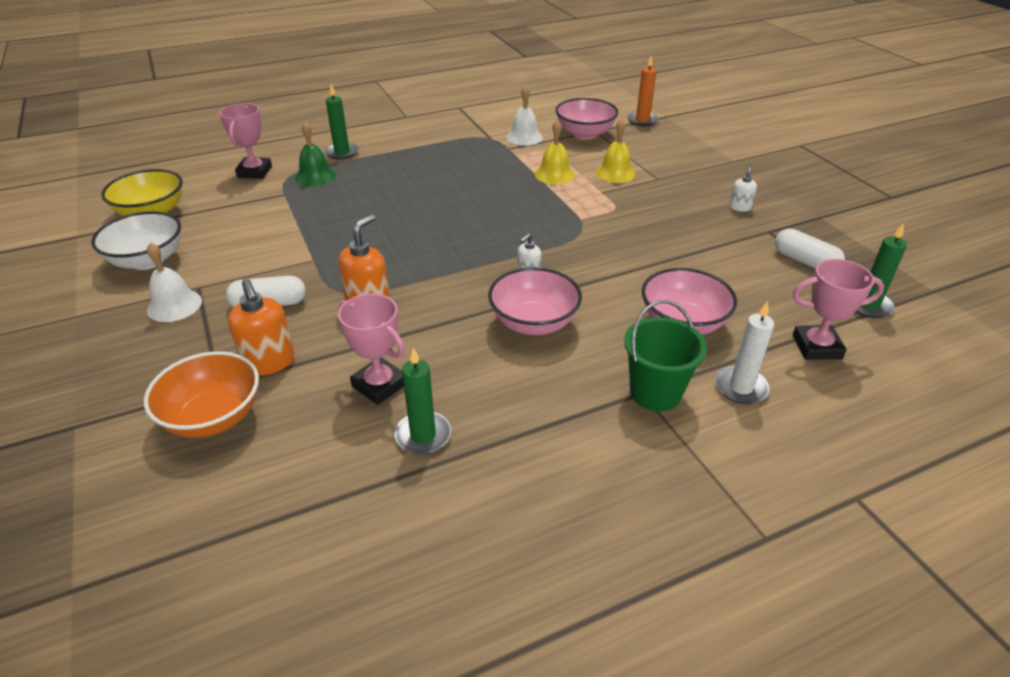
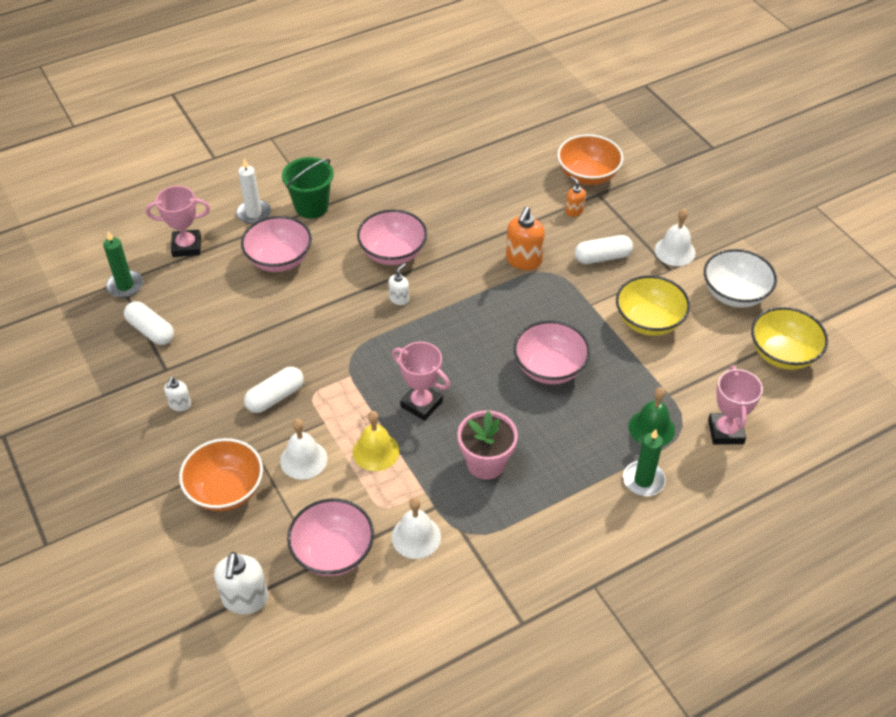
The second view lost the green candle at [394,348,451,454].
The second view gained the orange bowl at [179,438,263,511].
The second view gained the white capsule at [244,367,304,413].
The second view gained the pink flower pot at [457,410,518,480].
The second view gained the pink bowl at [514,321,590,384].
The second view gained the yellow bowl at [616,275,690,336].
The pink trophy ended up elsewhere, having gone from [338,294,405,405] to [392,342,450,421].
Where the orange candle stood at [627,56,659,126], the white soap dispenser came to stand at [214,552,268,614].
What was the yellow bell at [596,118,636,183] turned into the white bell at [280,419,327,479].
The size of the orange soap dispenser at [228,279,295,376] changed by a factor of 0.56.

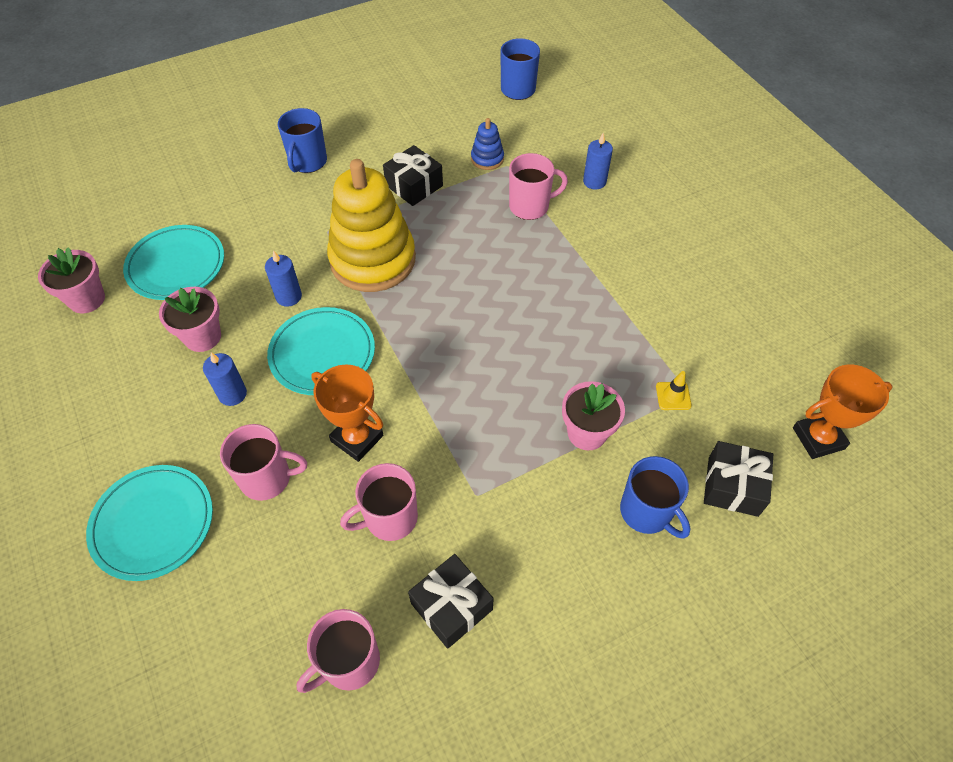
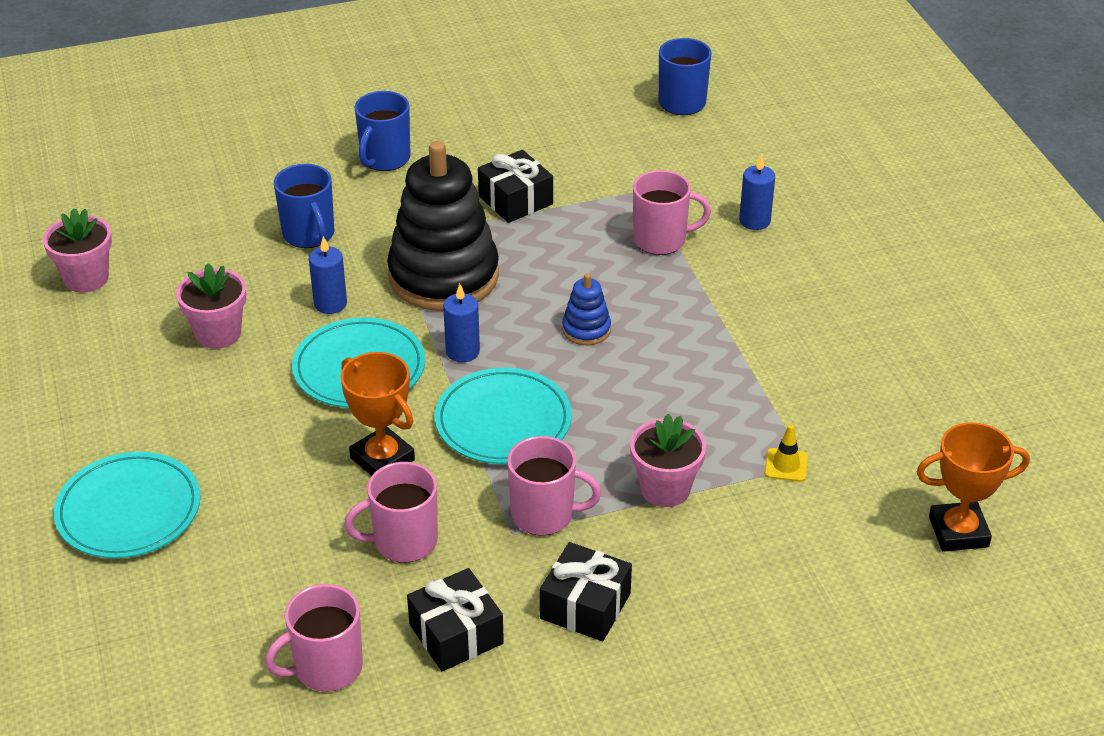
The turquoise plate ended up elsewhere, having gone from [123,225,224,300] to [435,367,572,464].
The blue candle ended up elsewhere, having gone from [203,352,247,406] to [443,284,480,362].
The pink mug ended up elsewhere, having gone from [220,424,307,501] to [507,436,601,536].
The blue stacking toy ended up elsewhere, having gone from [471,118,504,170] to [562,273,611,345].
The blue mug ended up elsewhere, having gone from [620,456,691,539] to [274,164,335,248].
The black gift ended up elsewhere, having gone from [704,441,773,517] to [540,542,632,641].
What was the yellow stacking toy at [327,159,416,292] turned into the black stacking toy at [387,141,499,311].

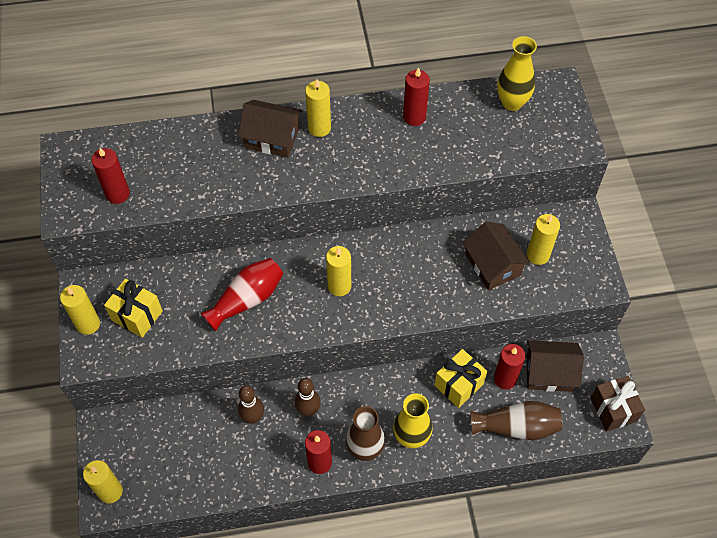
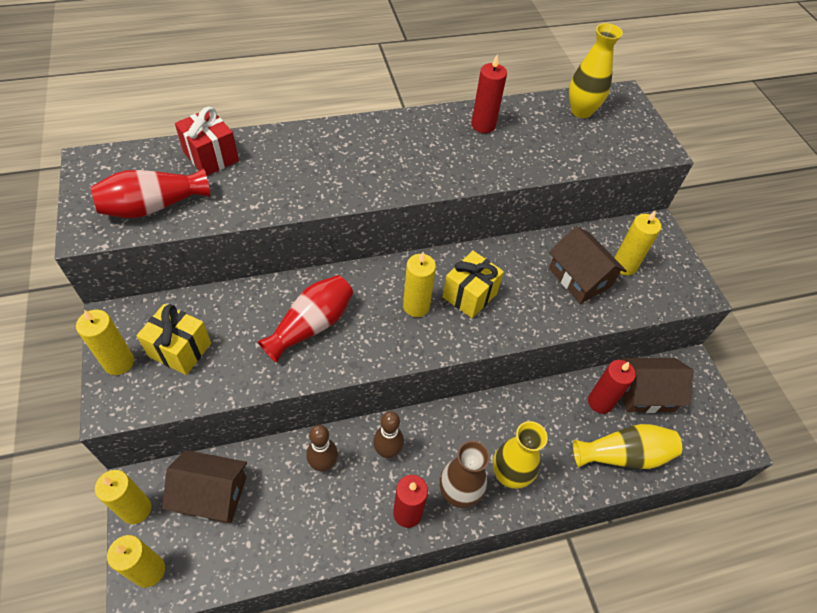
The second view lost the brown gift at [590,376,645,432].
The second view gained the red gift at [175,107,239,176].
The brown house ended up elsewhere, having gone from [238,100,302,158] to [162,450,247,523].
The yellow candle ended up elsewhere, having gone from [305,79,331,137] to [95,470,151,524].
The yellow gift ended up elsewhere, having gone from [434,349,487,408] to [443,251,504,319].
Where the red candle stood at [91,148,130,204], the red vase came to stand at [91,168,210,218].
What was the brown vase at [471,401,562,440] turned into the yellow vase at [573,424,682,469].

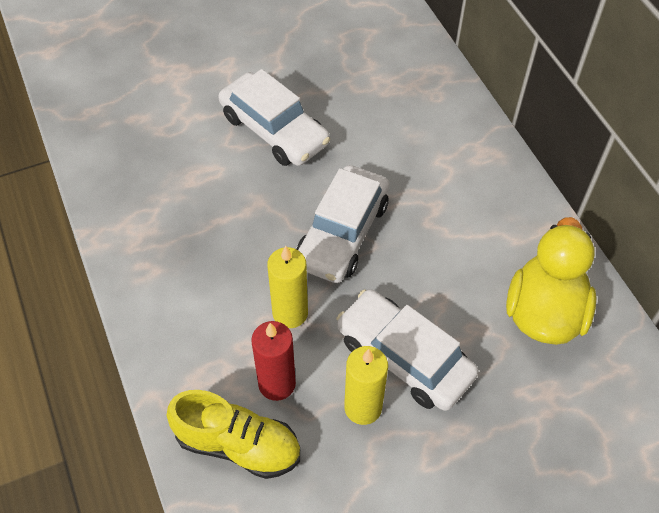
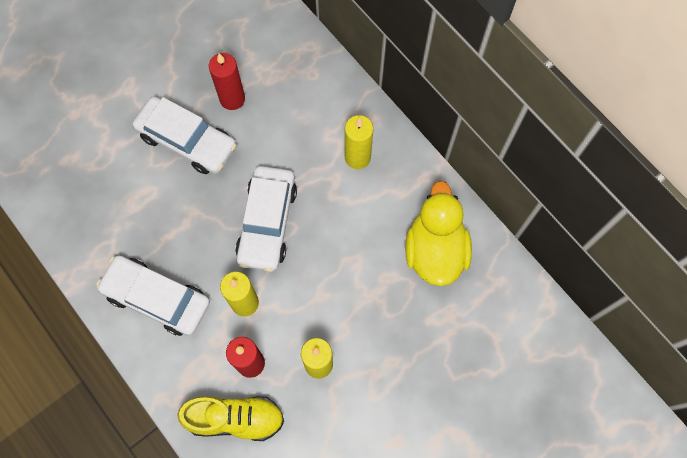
The second view gained the red candle at [209,53,245,110].
The second view gained the yellow candle at [345,115,373,169].
The white car ended up elsewhere, having gone from [336,289,478,411] to [96,256,210,336].

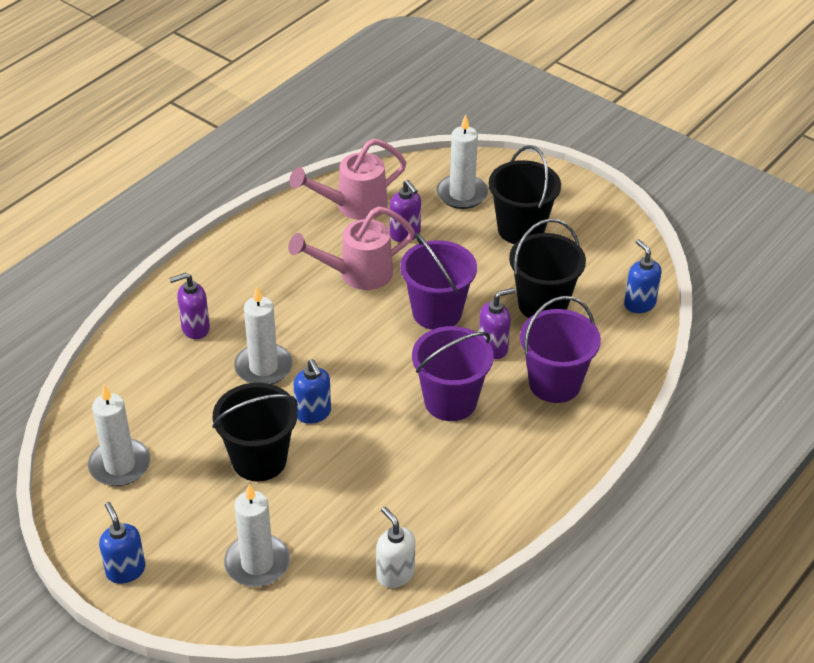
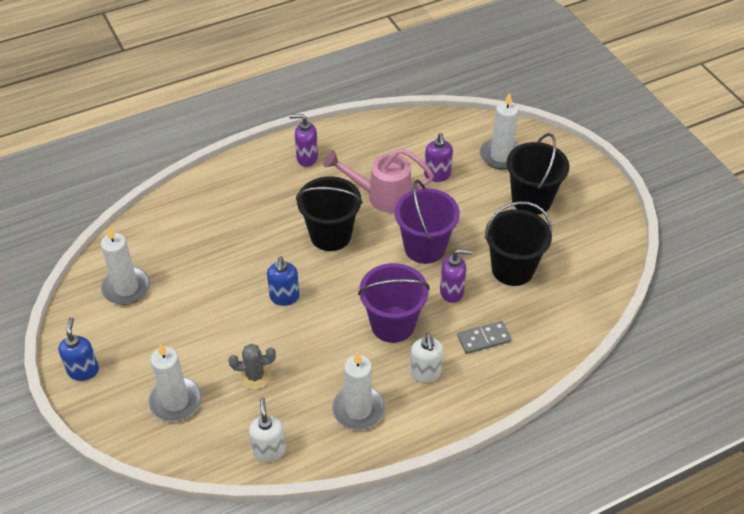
The second view lost the pink watering can at [290,138,407,220].
The second view lost the blue soap dispenser at [624,239,662,313].
The second view gained the grey cactus at [228,344,276,389].
The second view gained the white soap dispenser at [410,333,444,382].
The purple soap dispenser ended up elsewhere, having gone from [169,273,210,339] to [289,114,318,167].
The black bucket ended up elsewhere, having gone from [212,383,298,482] to [296,176,363,251].
The white candle ended up elsewhere, having gone from [234,287,293,385] to [332,352,385,430].
Where the purple bucket stood at [520,296,601,403], the grey domino came to stand at [457,321,511,354].

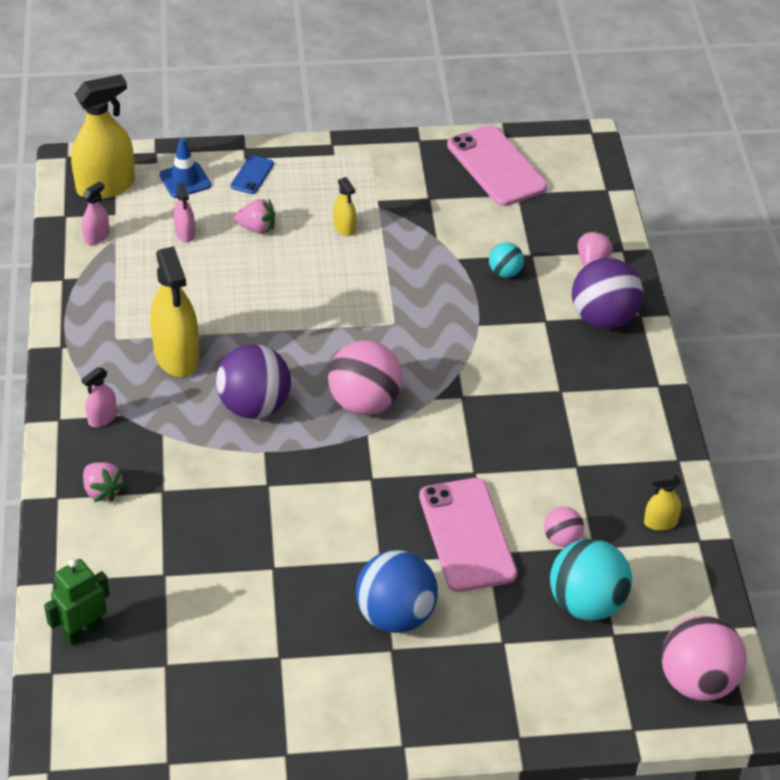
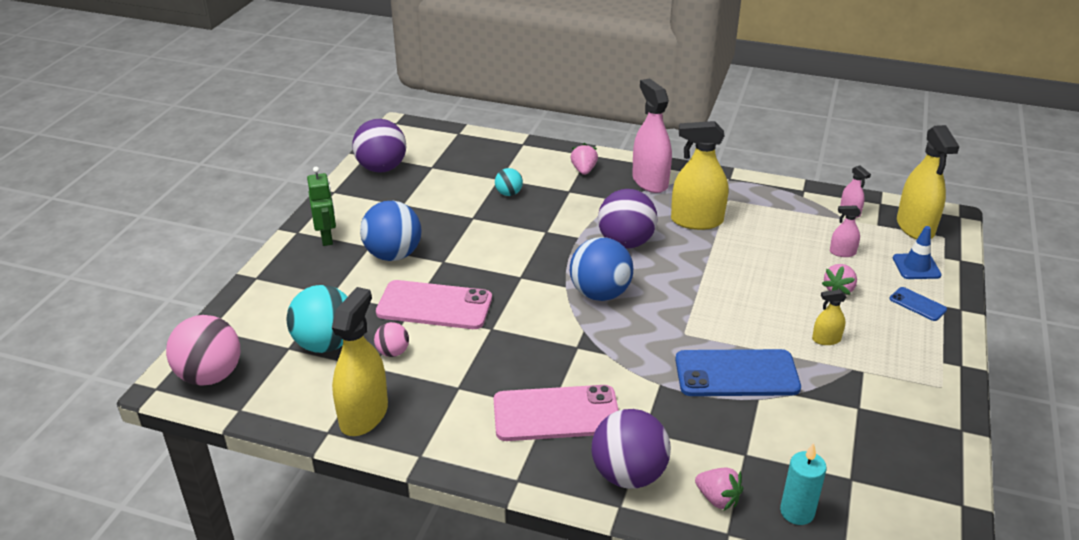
The second view gained the purple ball at [352,119,406,173].
The second view gained the blue phone at [675,349,801,396].
The second view gained the turquoise candle at [780,443,827,525].
The green robot ended up elsewhere, having gone from [44,559,110,646] to [307,167,336,246].
The pink phone ended up elsewhere, having gone from [447,125,548,206] to [494,385,619,441].
The turquoise ball ended up elsewhere, having gone from [489,242,524,278] to [495,168,523,196].
What was the pink ball at [328,341,402,415] turned into the blue ball at [570,237,633,301].
The pink strawberry at [83,462,125,502] ended up facing another way, 105 degrees clockwise from before.
The size of the pink spray bottle at [81,367,117,427] changed by a factor of 2.09.
The size of the yellow spray bottle at [644,474,681,531] changed by a factor of 2.09.

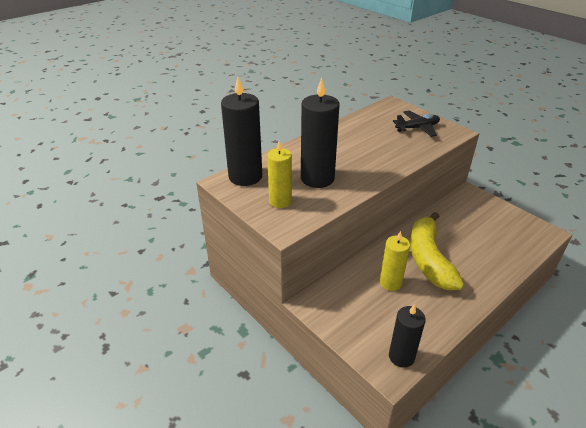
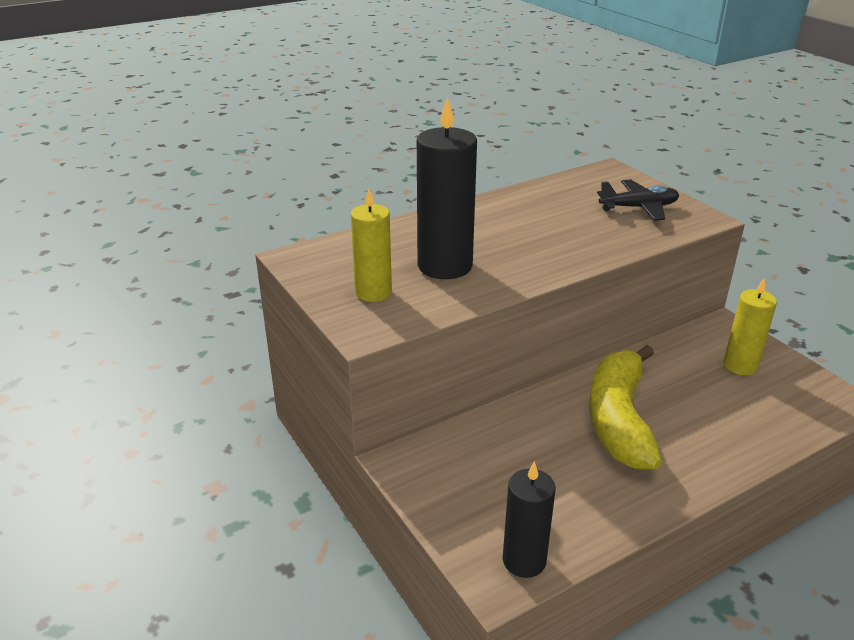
The second view lost the black candle at [221,77,262,186].
The yellow candle ended up elsewhere, having gone from [380,231,410,291] to [724,279,777,375].

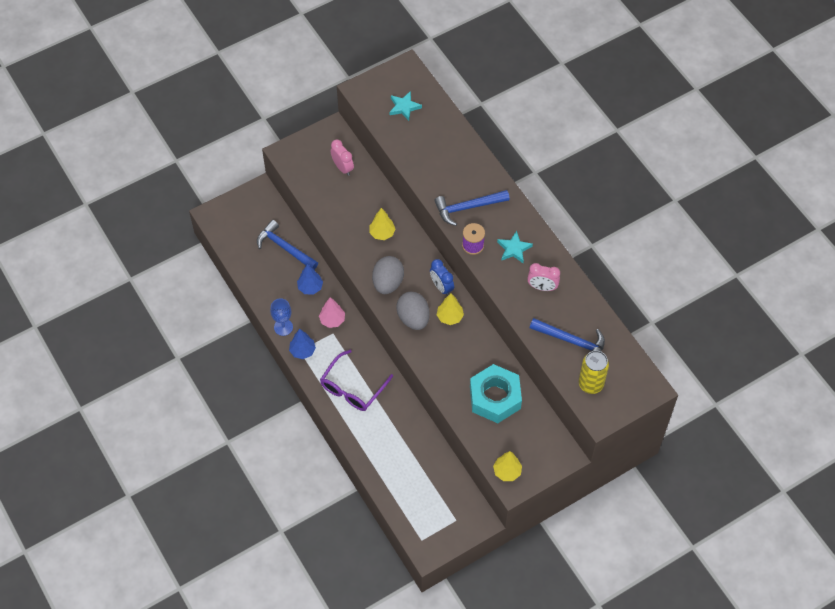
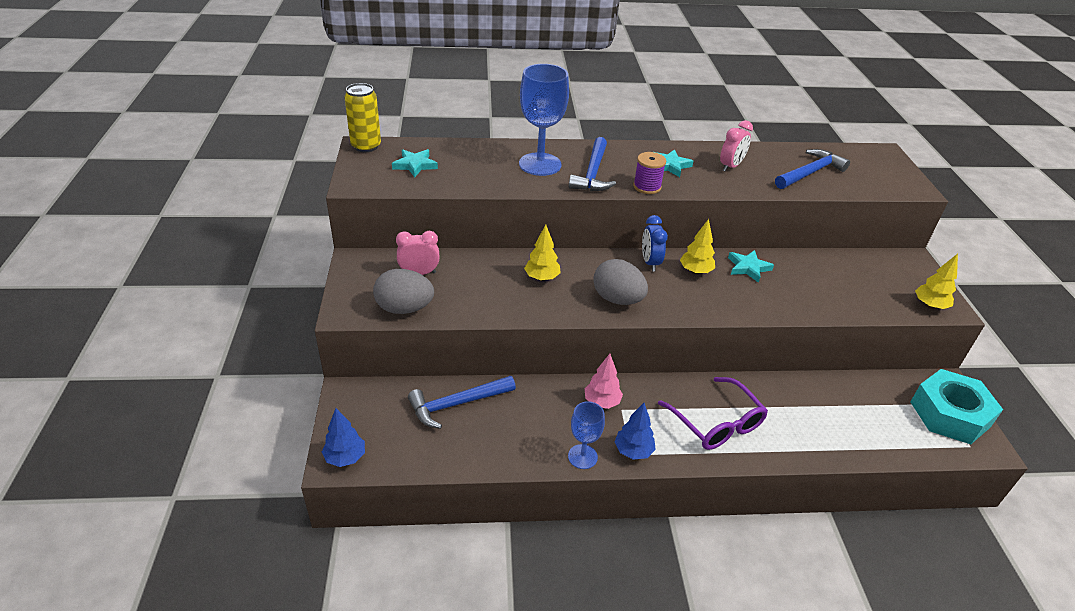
The second view gained the blue goblet at [519,64,569,176].
The second view gained the turquoise star at [728,250,774,283].
The blue tree ended up elsewhere, having gone from [297,264,323,295] to [322,408,365,467].
The grey egg ended up elsewhere, having gone from [396,292,430,330] to [373,269,434,314].
The turquoise nut ended up elsewhere, having gone from [470,364,522,423] to [910,369,1003,444].
The yellow can ended up elsewhere, having gone from [579,350,609,394] to [344,83,381,152].
The blue clock at [430,259,454,296] ended up facing another way, 90 degrees clockwise from before.

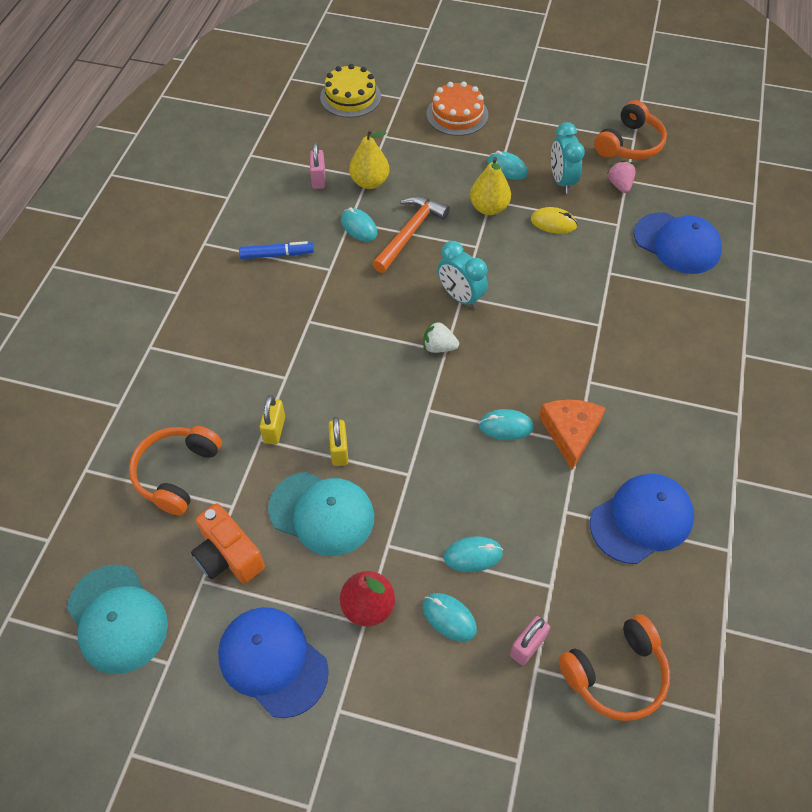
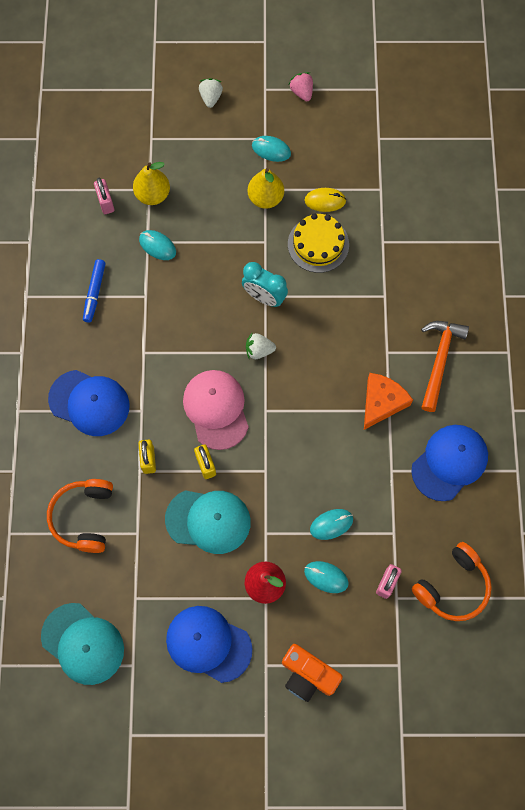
The second view lost the turquoise mouse at [479,409,534,440].
The second view lost the turquoise clock at [551,122,585,194].
The second view lost the orange headphones at [594,100,667,159].
The second view gained the pink cap at [183,370,249,450].
The orange camera ended up elsewhere, having gone from [191,503,265,583] to [282,644,343,702].
The yellow cake ended up elsewhere, having gone from [320,64,381,118] to [288,213,349,273].
The orange hammer ended up elsewhere, having gone from [372,196,450,273] to [421,321,469,412].
The pink strawberry ended up elsewhere, having gone from [607,160,636,193] to [289,72,313,102].
The blue cap ended up elsewhere, having gone from [634,212,722,274] to [48,370,130,436].
Where the orange cake stood at [427,81,488,136], the white strawberry came to stand at [199,78,223,108].
The blue marker at [239,241,314,259] ended up facing another way, 120 degrees clockwise from before.
The orange cheese at [539,399,606,470] ended up facing another way, 45 degrees clockwise from before.

